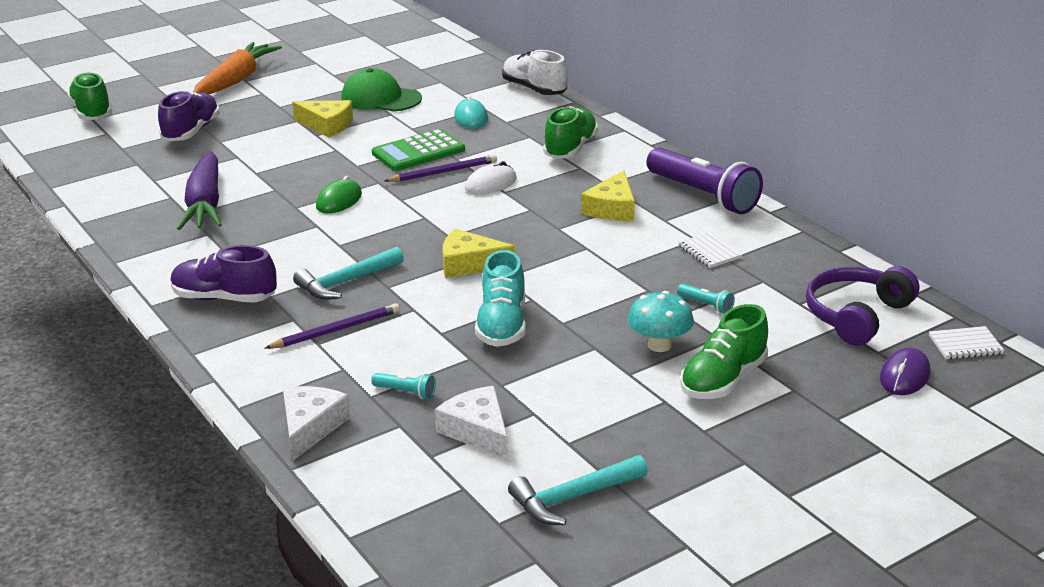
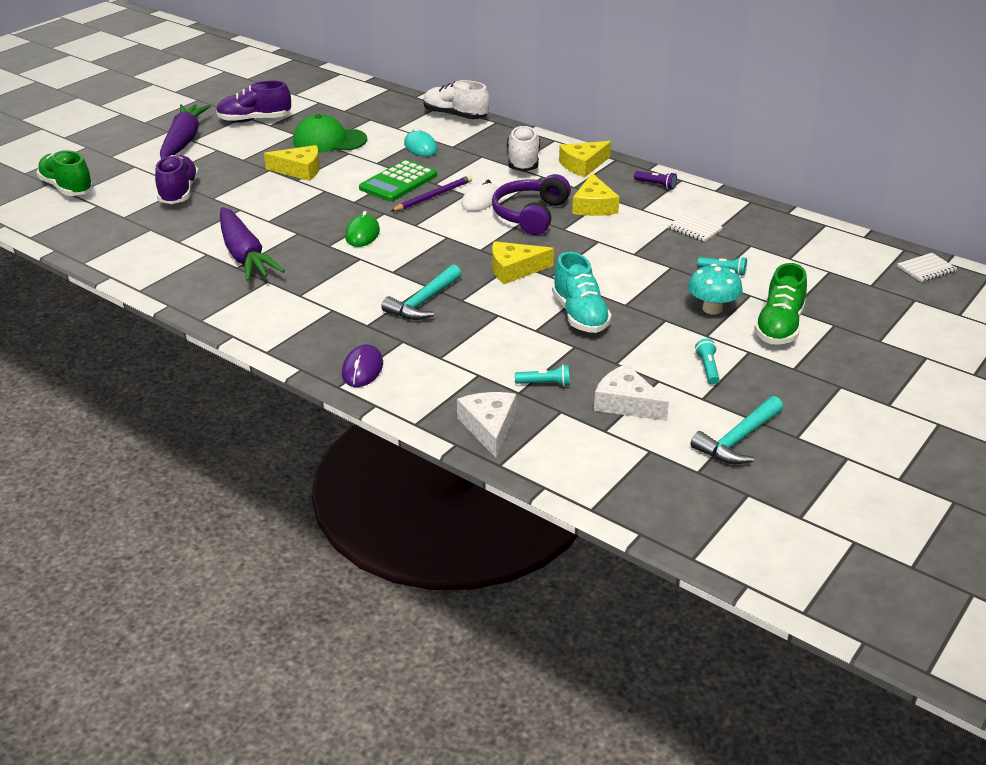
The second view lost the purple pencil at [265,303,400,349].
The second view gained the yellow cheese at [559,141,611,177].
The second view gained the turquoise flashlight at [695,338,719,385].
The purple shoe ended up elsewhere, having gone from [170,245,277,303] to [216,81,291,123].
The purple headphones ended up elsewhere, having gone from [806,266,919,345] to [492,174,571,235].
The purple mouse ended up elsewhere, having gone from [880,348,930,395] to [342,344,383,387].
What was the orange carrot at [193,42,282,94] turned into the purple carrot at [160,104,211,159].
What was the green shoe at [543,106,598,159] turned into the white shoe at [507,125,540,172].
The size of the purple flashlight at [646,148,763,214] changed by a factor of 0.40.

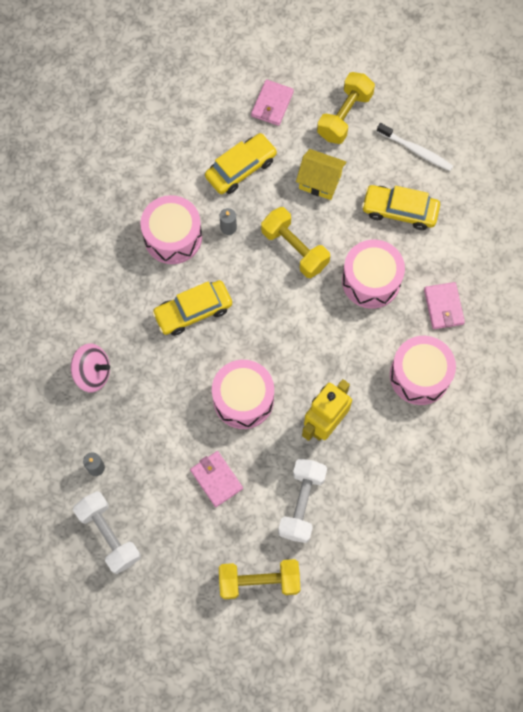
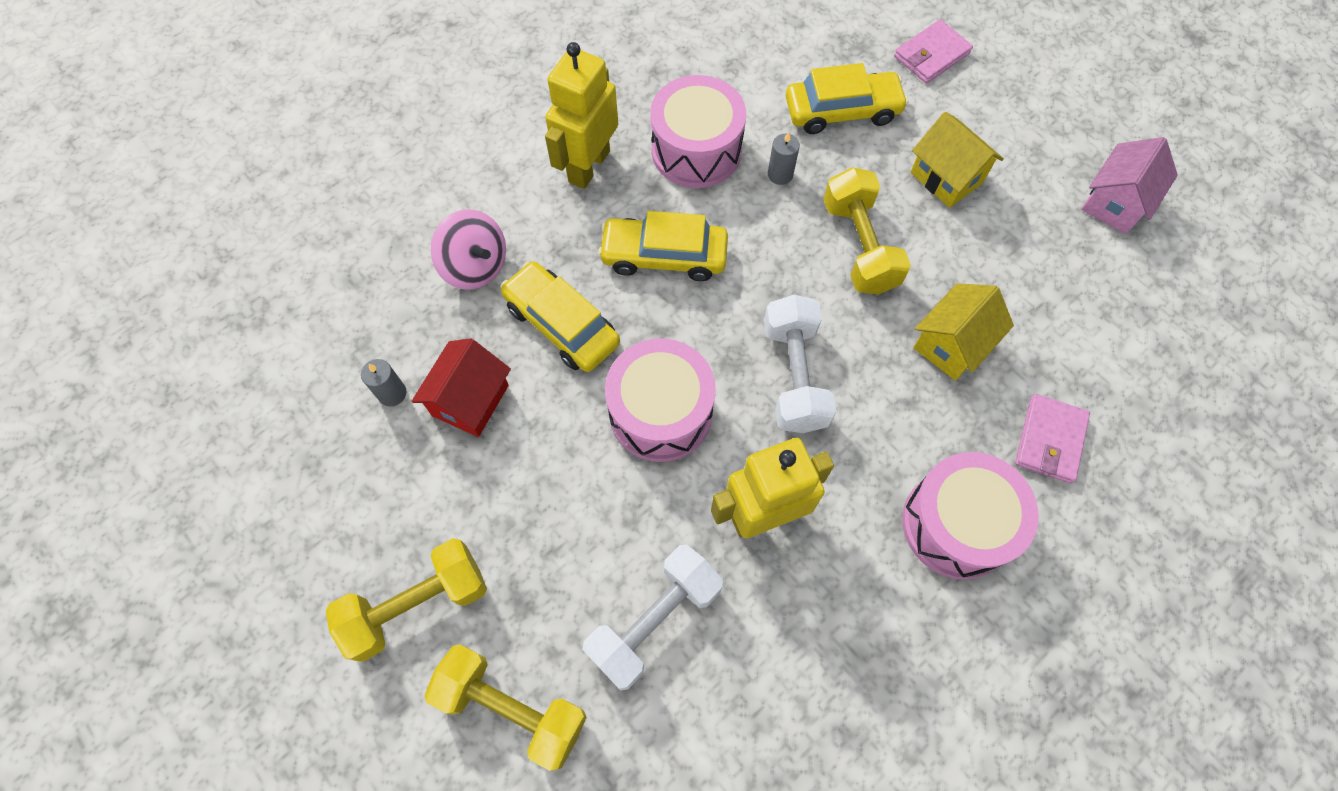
The second view lost the pink wallet at [190,451,243,507].
The second view gained the red house at [412,338,511,437].
The second view gained the yellow robot at [545,42,618,189].
The white dumbbell ended up elsewhere, having gone from [73,491,141,574] to [764,295,836,433].
The yellow dumbbell ended up elsewhere, having gone from [317,72,375,144] to [326,538,487,662].
The yellow car ended up elsewhere, having gone from [362,185,440,230] to [500,261,620,372].
Where the pink drum stood at [342,240,405,309], the yellow house came to stand at [913,283,1014,381].
Where the white toothbrush stood at [377,123,453,171], the pink house came to stand at [1081,137,1178,234].

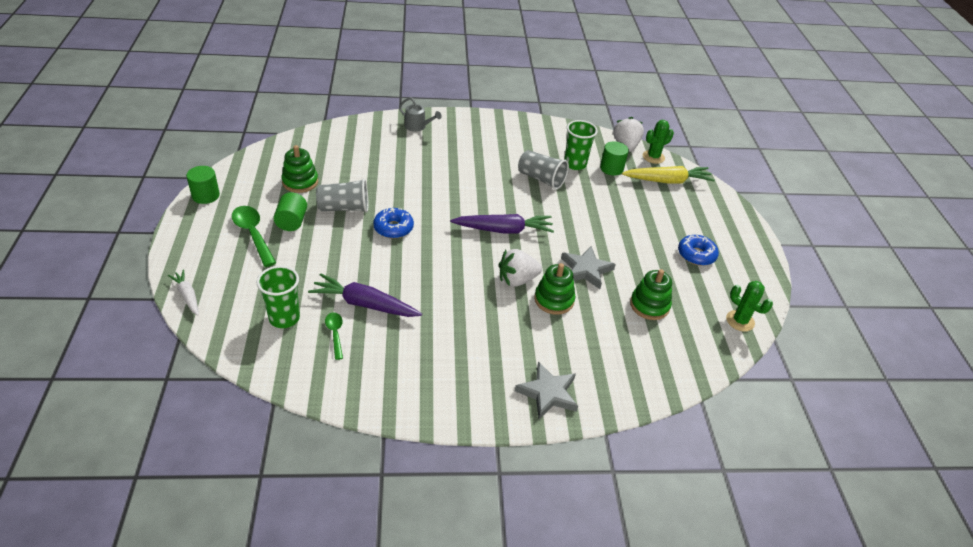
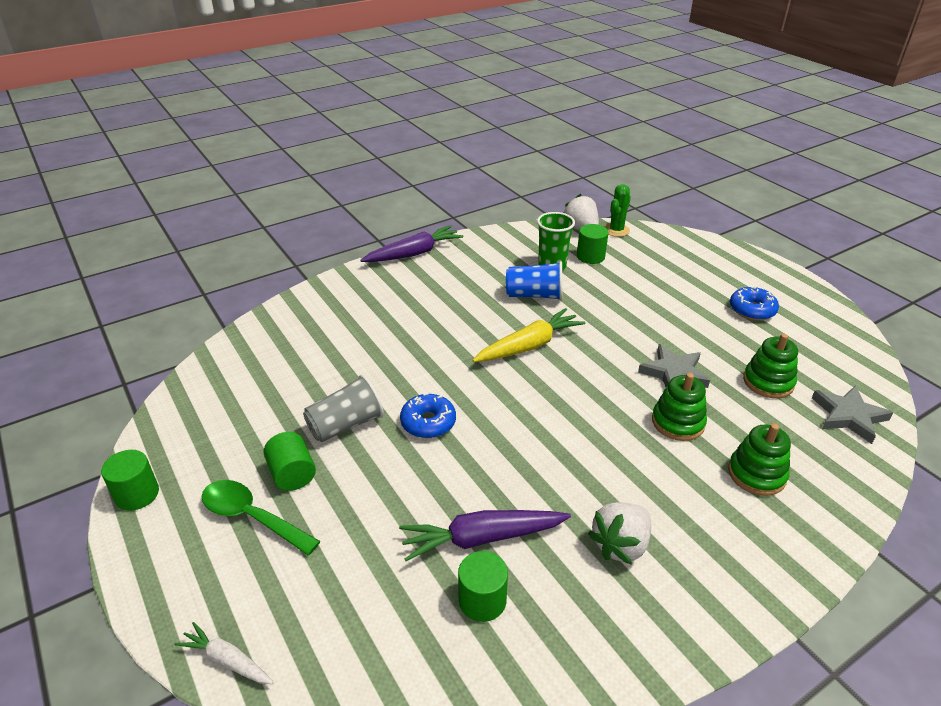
The second view lost the green cup at [257,266,300,328].
The second view lost the grey watering can at [399,97,442,132].
The second view lost the green cactus at [726,281,773,332].
The green stacking toy ended up elsewhere, having gone from [281,145,318,193] to [728,424,791,496].
The purple carrot ended up elsewhere, having gone from [450,214,554,234] to [361,225,463,262].
The white strawberry ended up elsewhere, having gone from [499,249,542,287] to [588,502,651,565].
The grey star ended up elsewhere, having gone from [515,362,578,419] to [812,385,894,444].
The yellow carrot ended up elsewhere, having gone from [622,166,715,183] to [473,308,585,362].
Where the green spoon stood at [325,312,343,360], the green cylinder came to stand at [458,551,508,622].
What was the grey cup at [518,150,569,190] turned into the blue cup at [506,261,562,301].

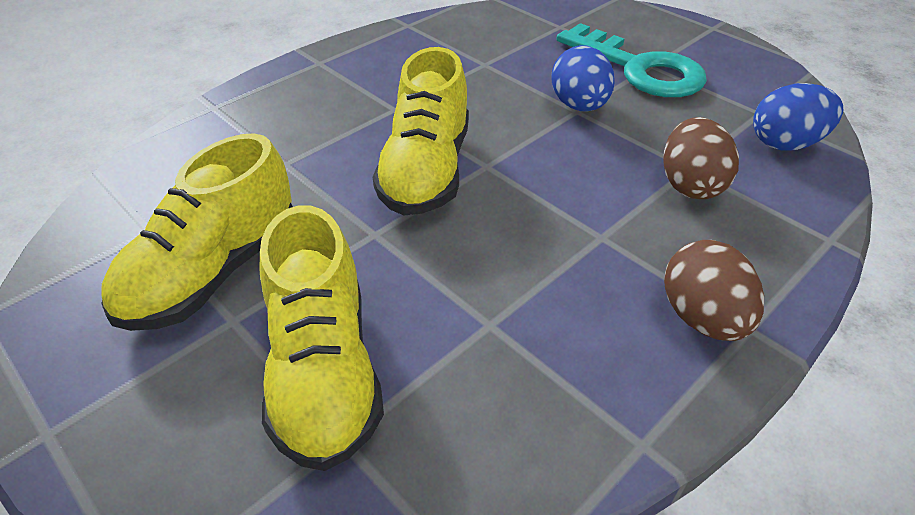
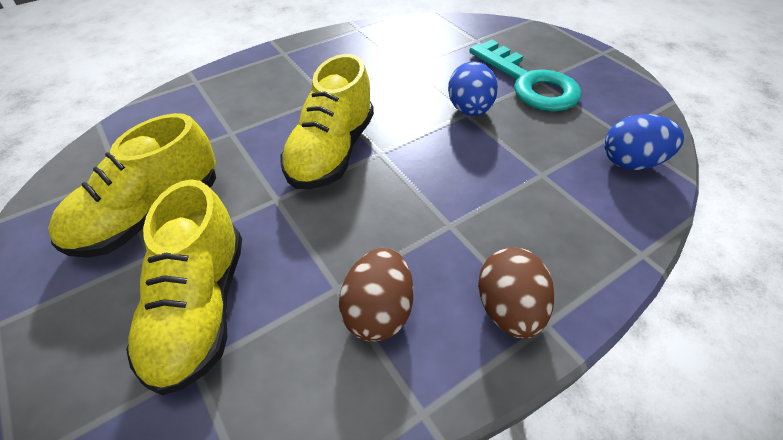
The brown egg ended up elsewhere, having gone from [663,117,739,199] to [339,248,413,342].

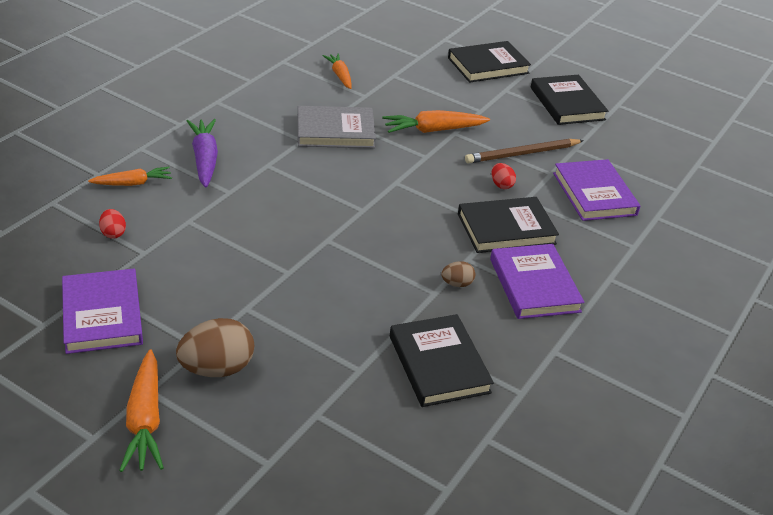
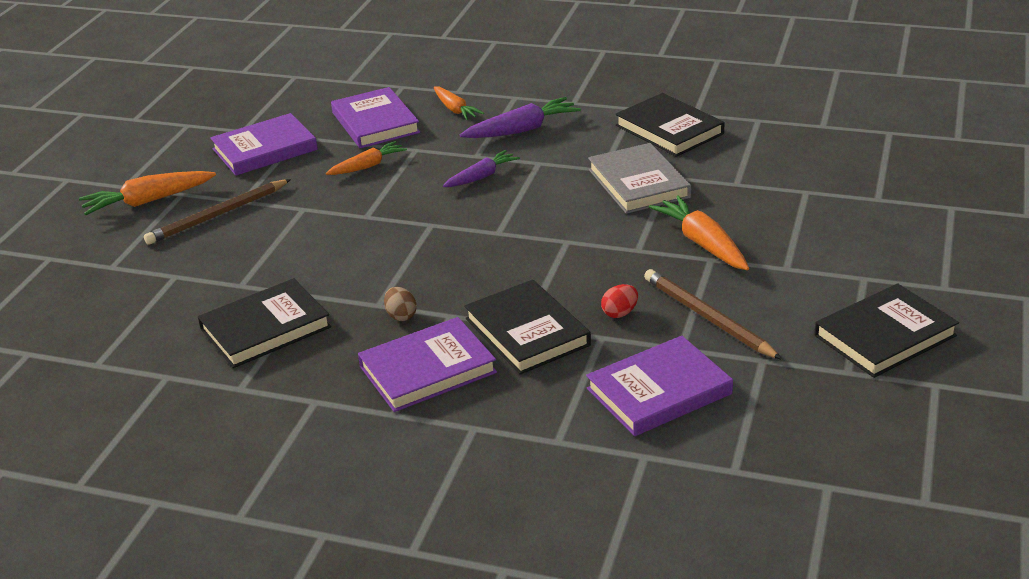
The second view gained the purple carrot at [443,150,520,187].
The orange carrot ended up elsewhere, having gone from [323,53,352,89] to [326,141,407,175].
The black book ended up elsewhere, having gone from [448,41,531,83] to [616,93,724,157].
Where the red egg stood at [99,209,126,239], the purple book came to stand at [331,87,420,148].
Where the brown egg stood at [176,318,254,377], the brown pencil came to stand at [144,179,291,245].

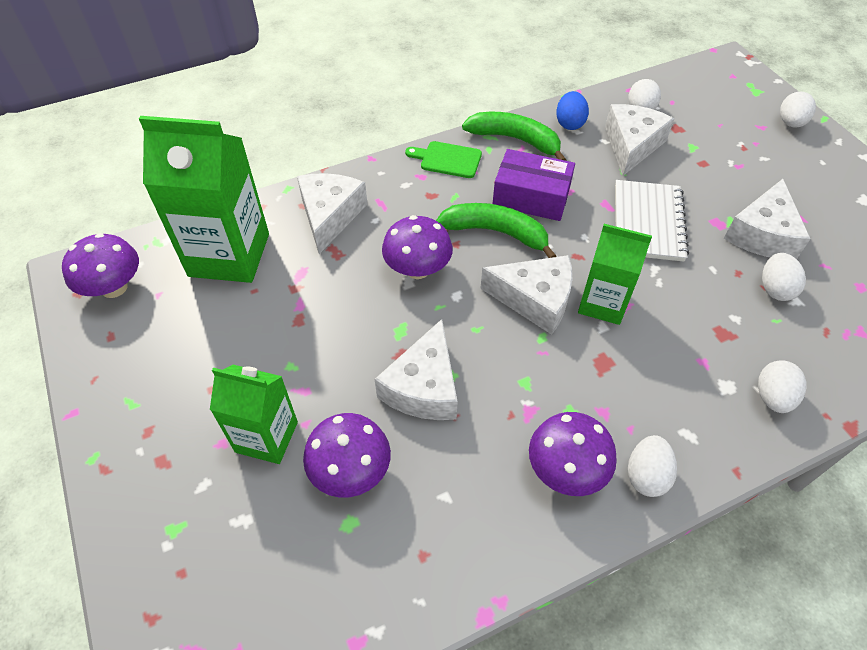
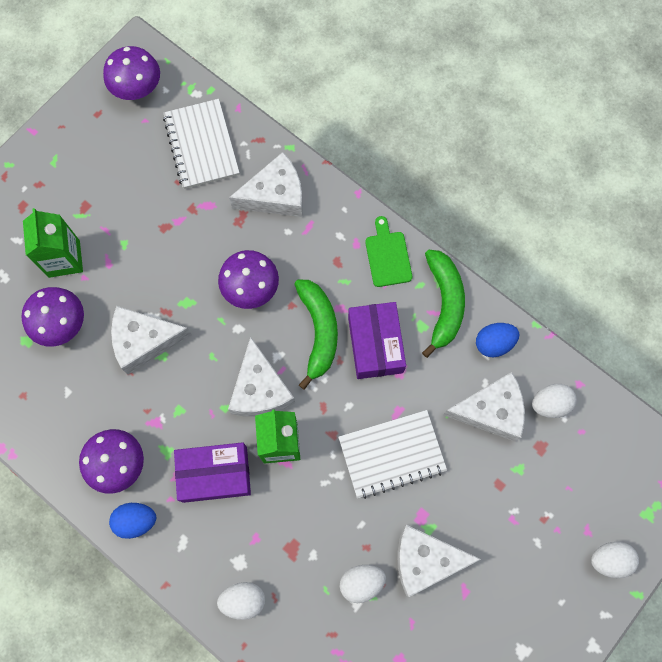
The second view gained the purple box at [174,442,251,503].
Where the green carton stood at [139,116,269,283], the white notebook came to stand at [163,99,240,189].
What was the white egg at [628,435,677,497] turned into the blue egg at [109,503,156,539].

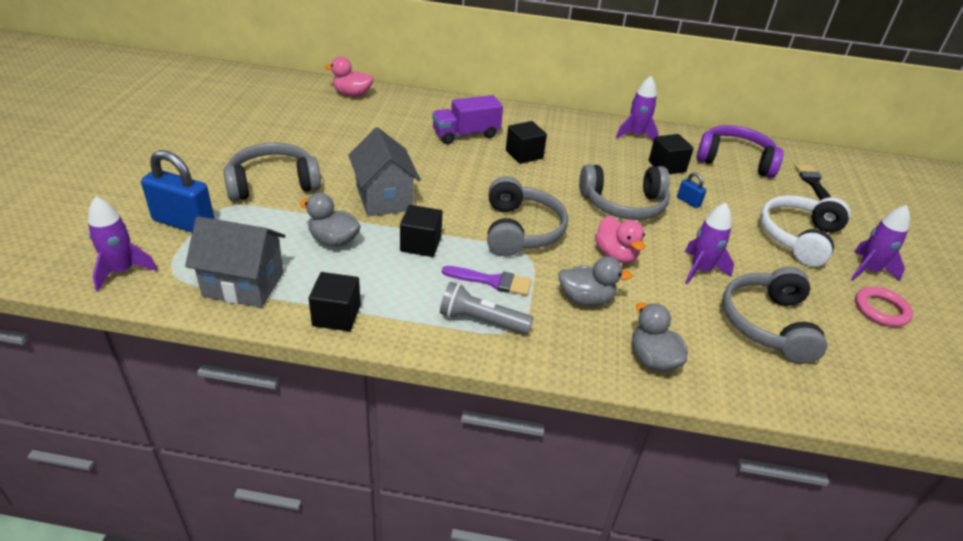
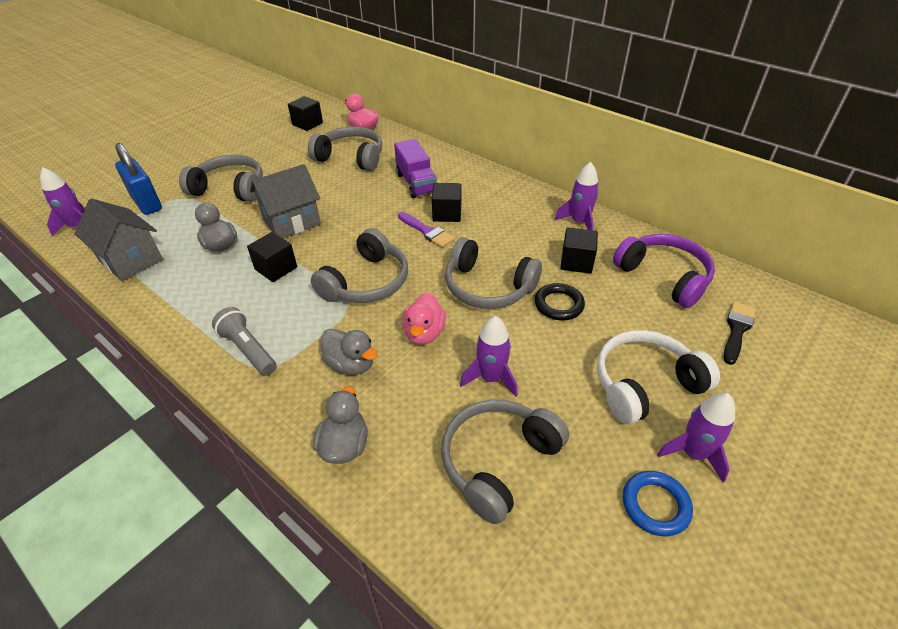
The second view gained the grey headphones at [308,126,382,171].
The black cube ended up elsewhere, having gone from [309,272,361,331] to [288,96,323,131].
The purple brush ended up elsewhere, having gone from [442,266,532,296] to [398,212,455,248].
Where the blue padlock stood at [677,172,706,208], the black ring came to stand at [535,283,585,321].
What was the pink ring at [855,287,913,327] turned into the blue ring at [623,471,693,537].
The grey house at [348,127,421,217] ended up facing another way, 45 degrees clockwise from before.
The purple truck at [432,95,503,144] ended up facing another way, 120 degrees counterclockwise from before.

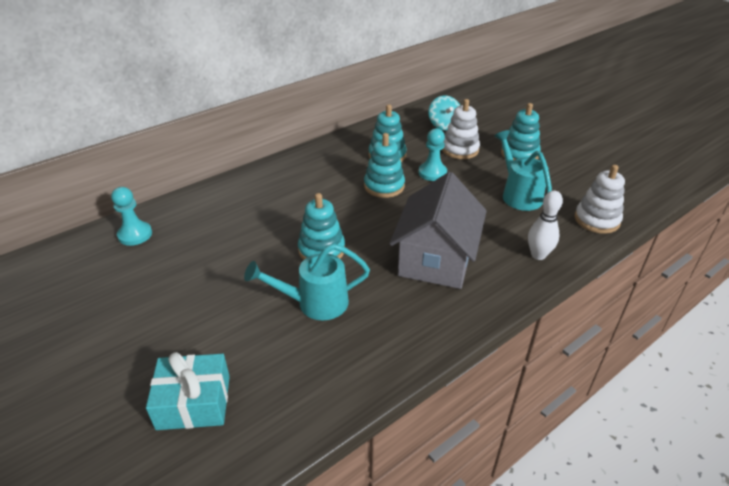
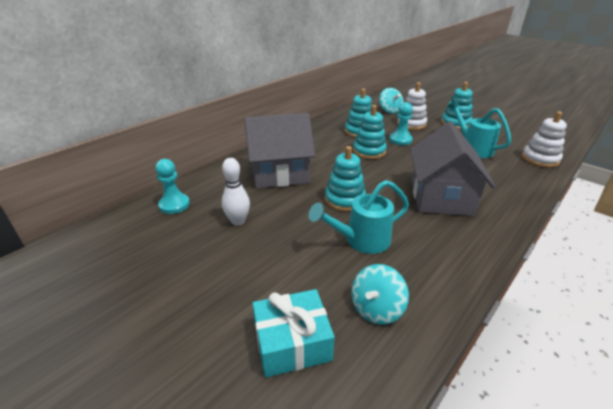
The second view gained the grey house at [245,113,315,188].
The second view gained the turquoise spinning top at [351,264,409,325].
The white bowling pin ended up elsewhere, having gone from [528,190,563,260] to [222,158,250,226].

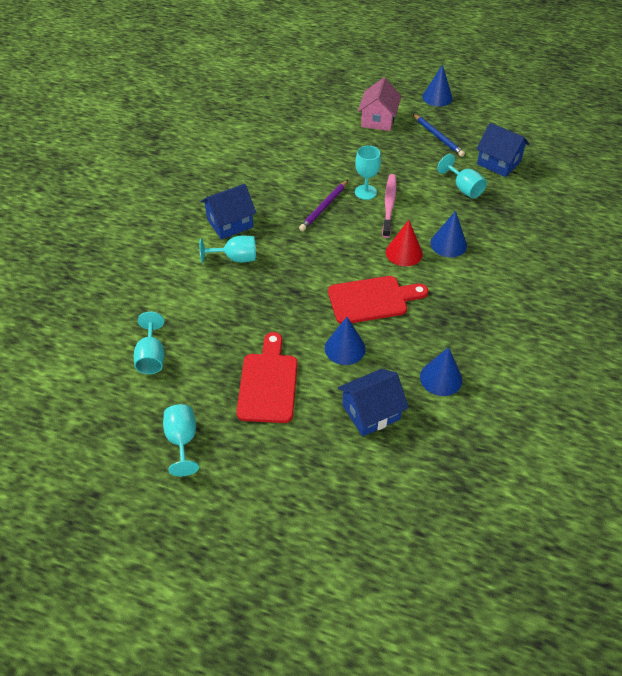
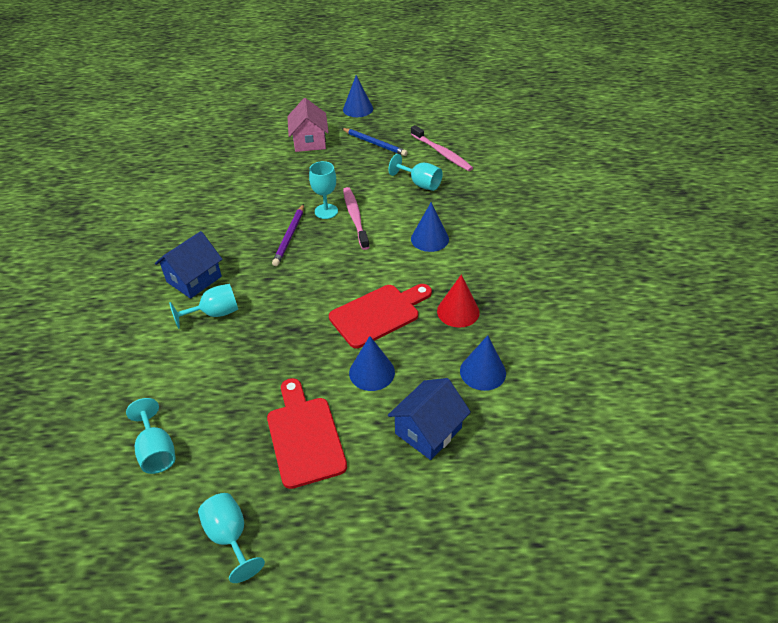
The red cone ended up elsewhere, having gone from [386,220,423,266] to [437,274,480,328].
Where the blue house stood at [476,123,529,177], the pink toothbrush came to stand at [411,125,473,171].

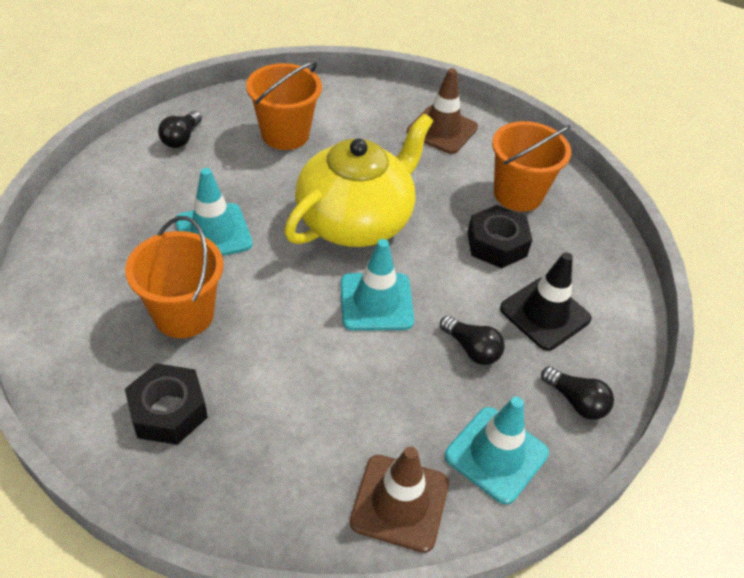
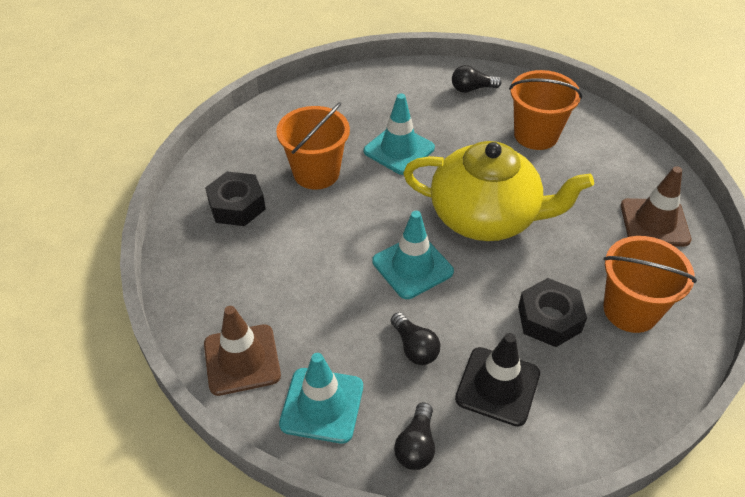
The black light bulb at [440,316,505,365] ended up facing another way, 45 degrees counterclockwise from before.

